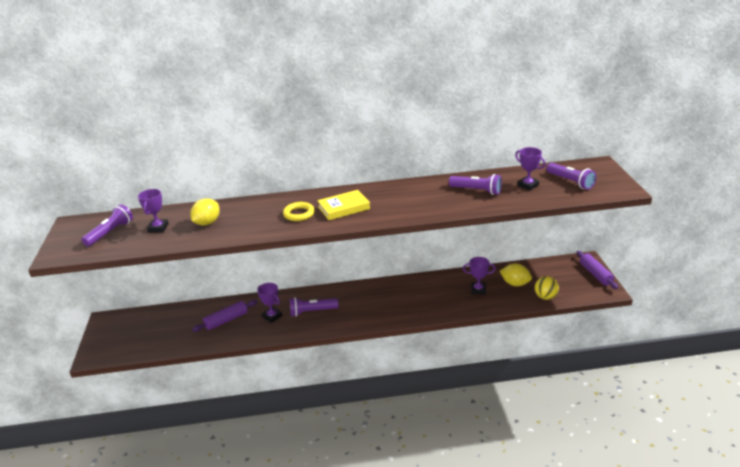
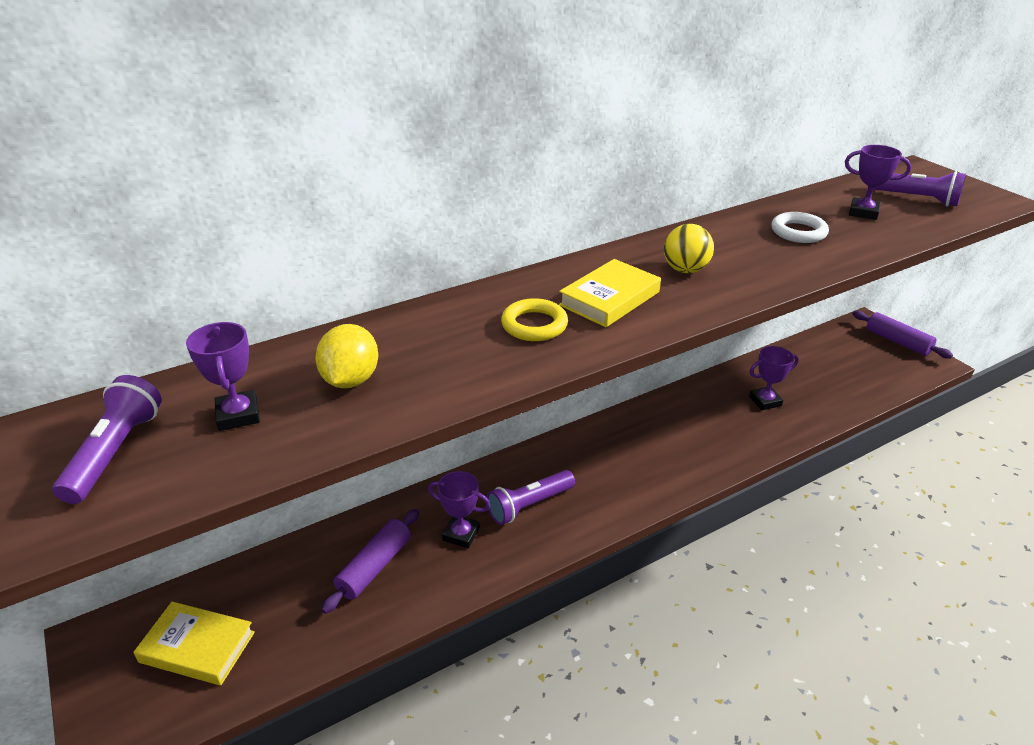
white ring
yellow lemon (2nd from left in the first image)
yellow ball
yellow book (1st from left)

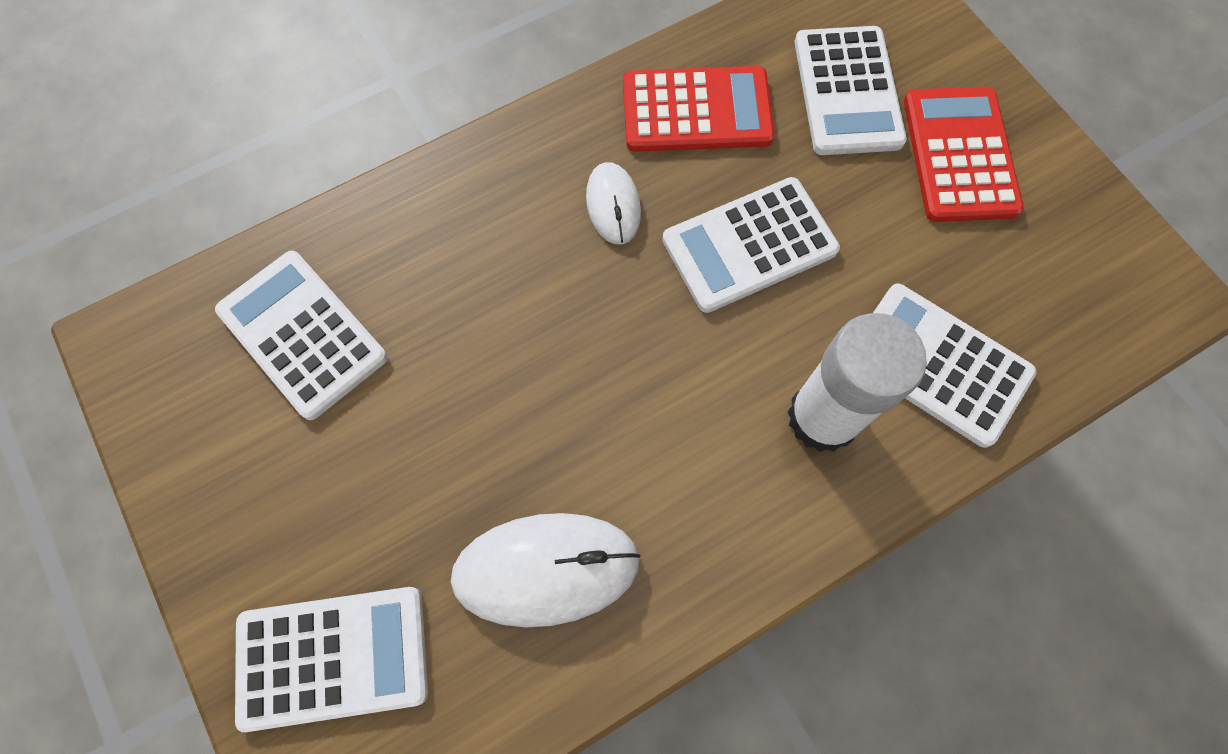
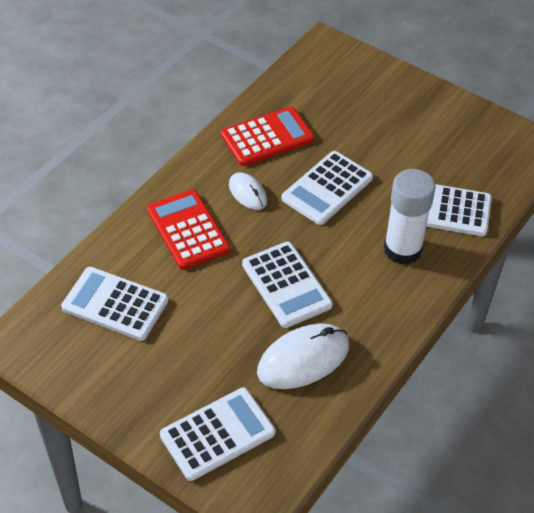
white calculator (3rd from left)
red calculator (1st from left)

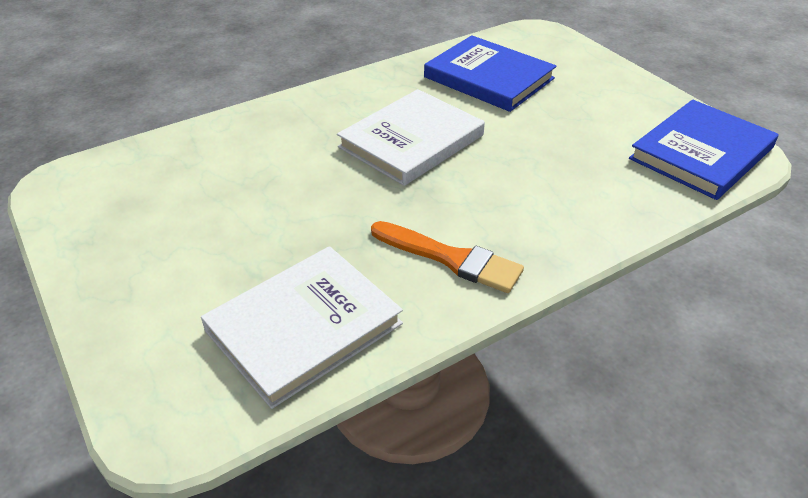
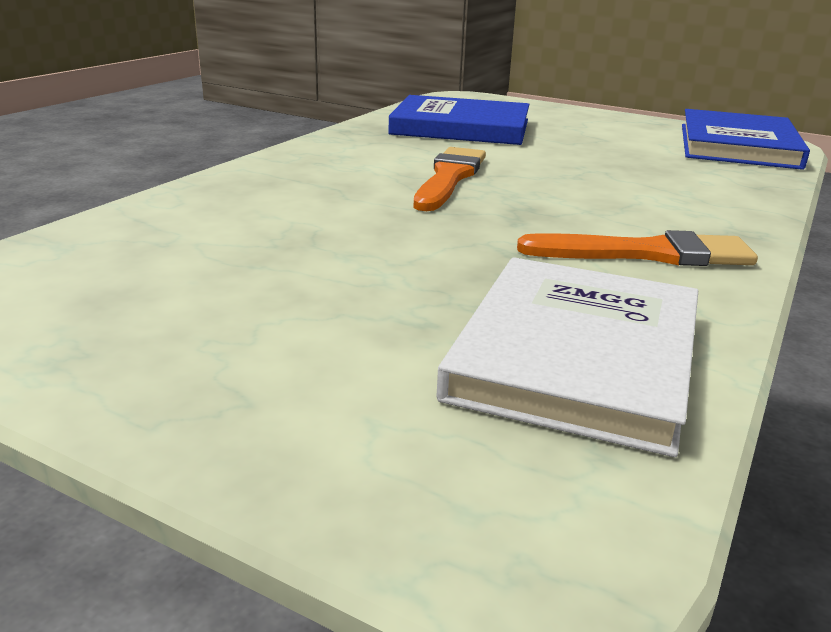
orange brush (1st from left)

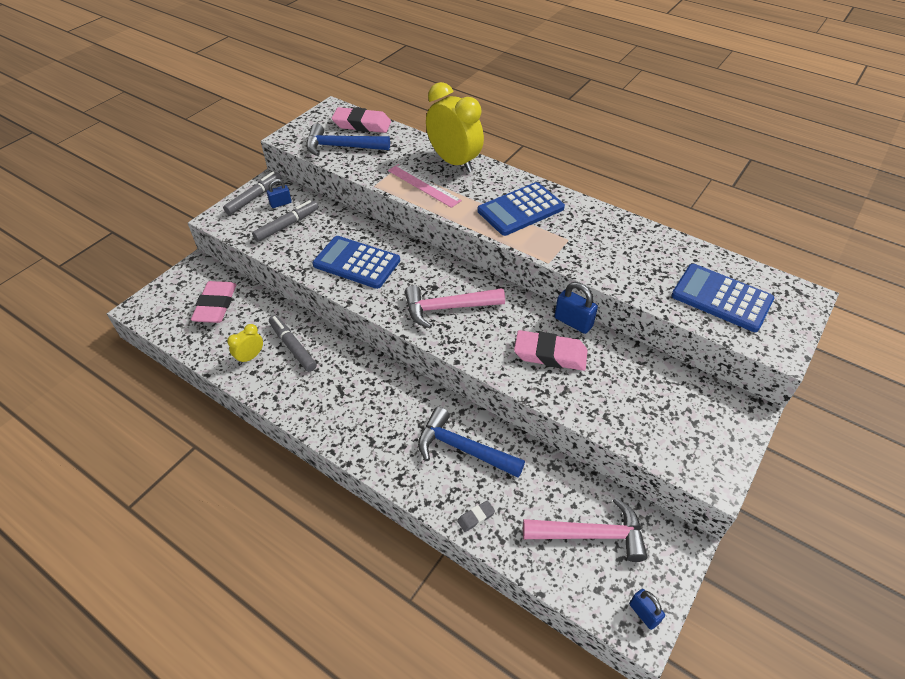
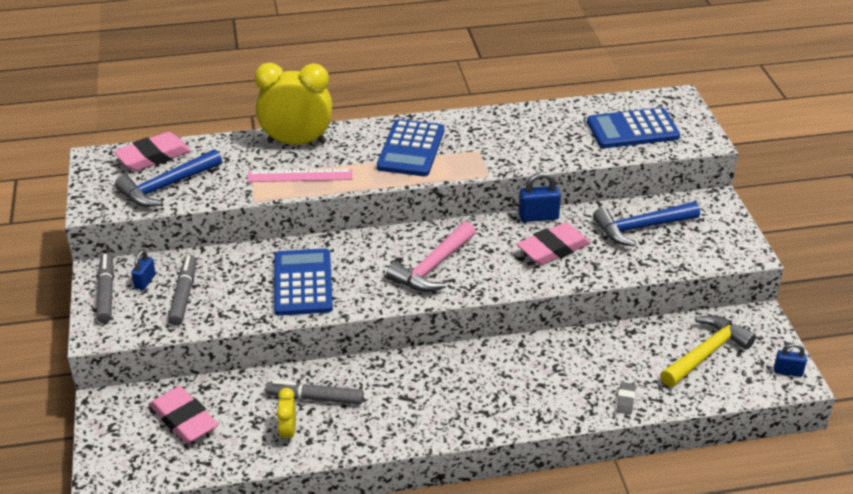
blue calculator (1st from left)
blue hammer (2nd from left)
yellow hammer

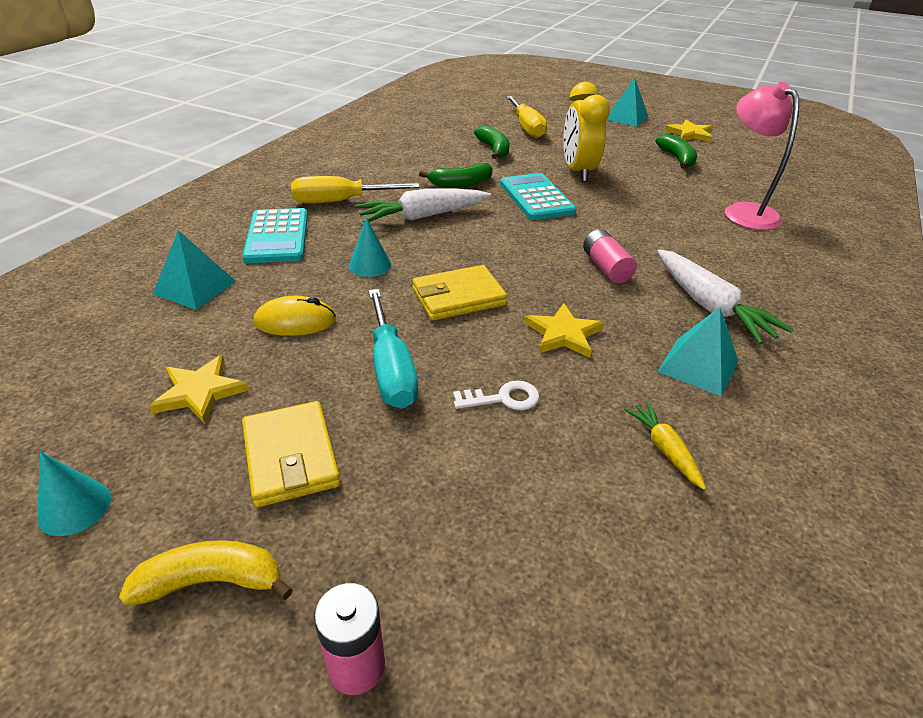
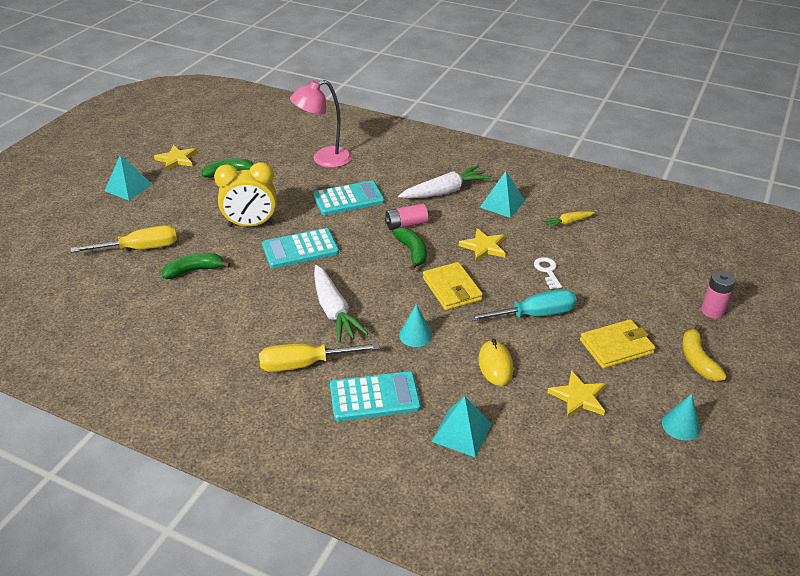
green banana (3rd from left)
yellow screwdriver (2nd from left)
turquoise calculator (2nd from left)

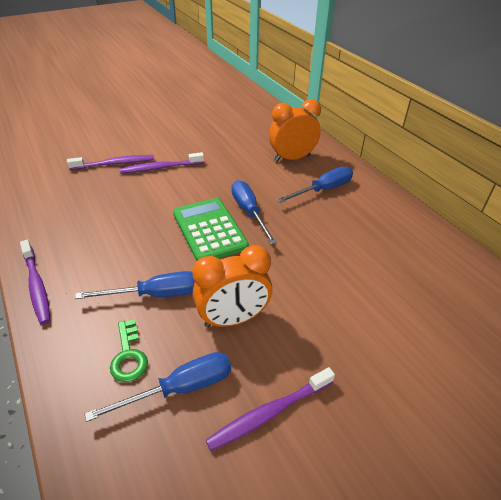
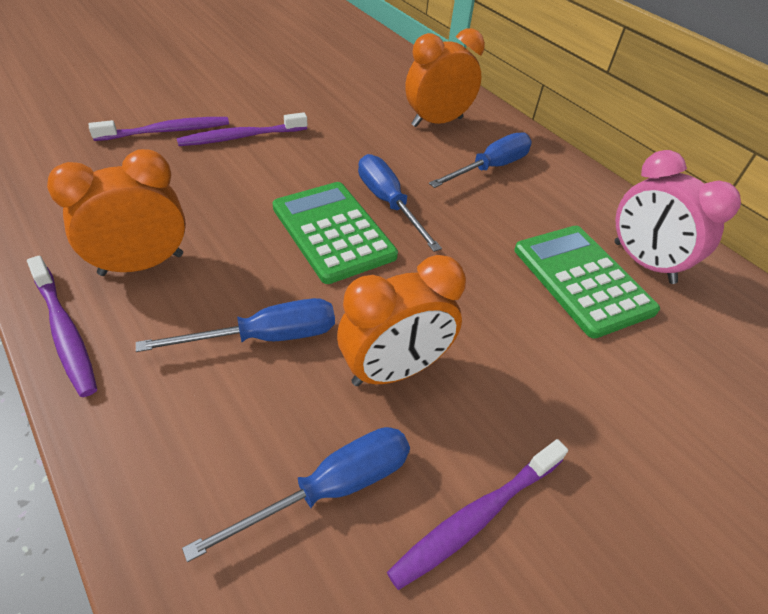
green key
orange clock (1st from left)
pink clock
green calculator (2nd from left)

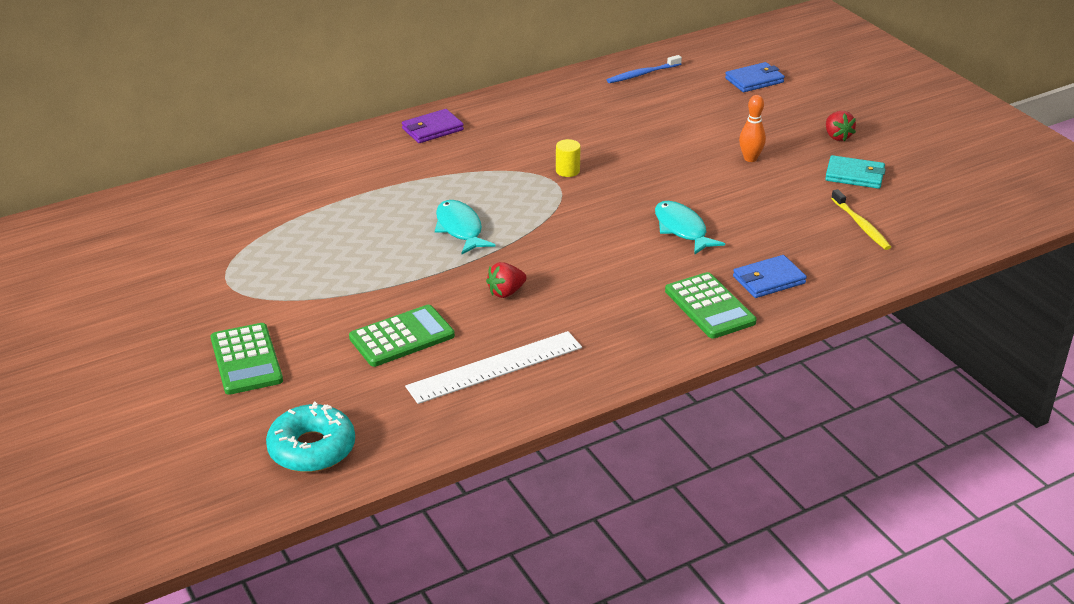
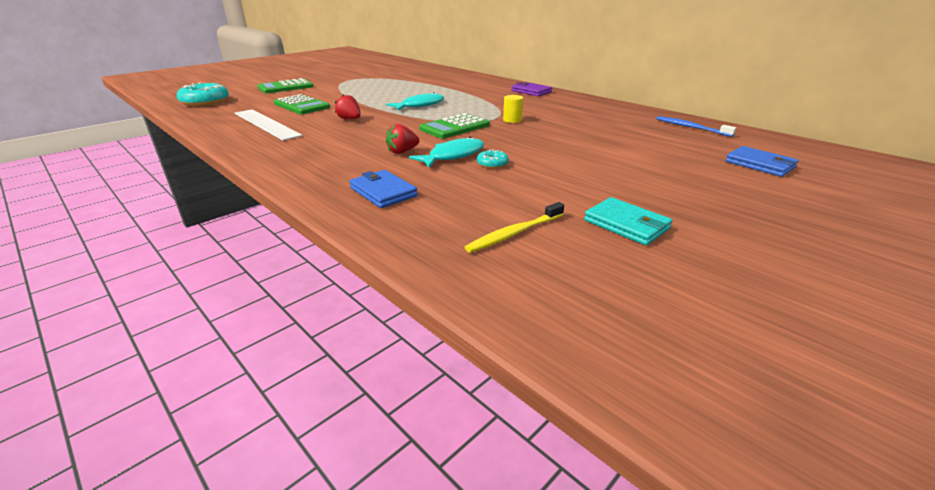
orange bowling pin
red strawberry (2nd from left)
turquoise wallet
green calculator (3rd from left)
turquoise donut (2nd from left)

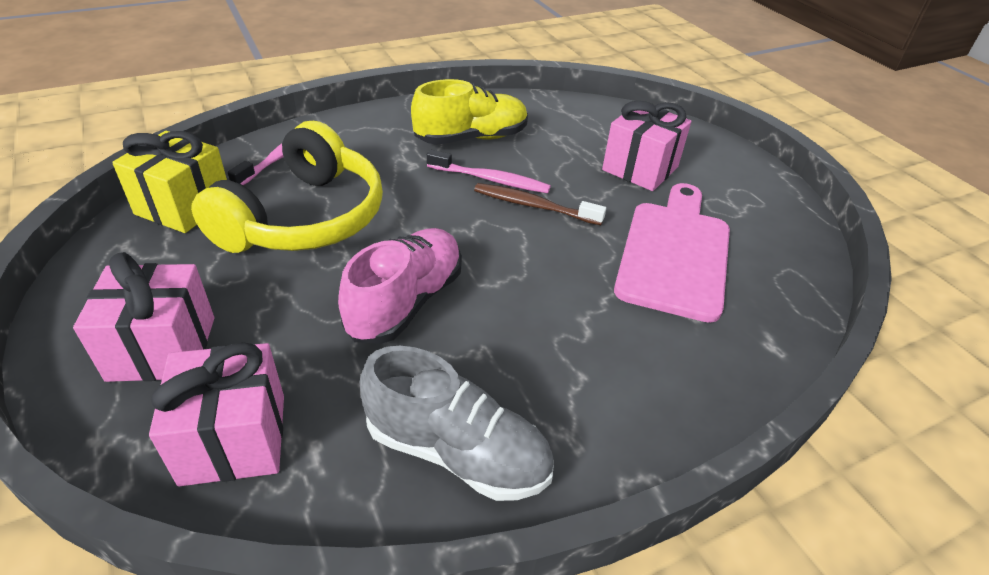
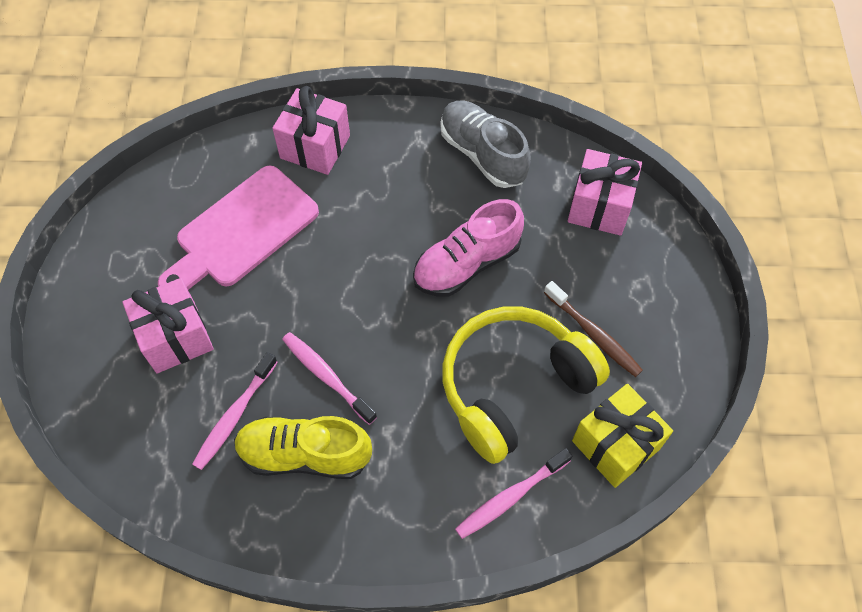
brown toothbrush
pink gift (2nd from left)
pink toothbrush (1st from left)

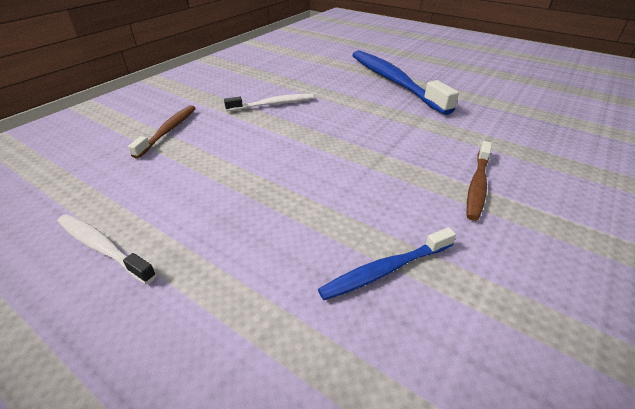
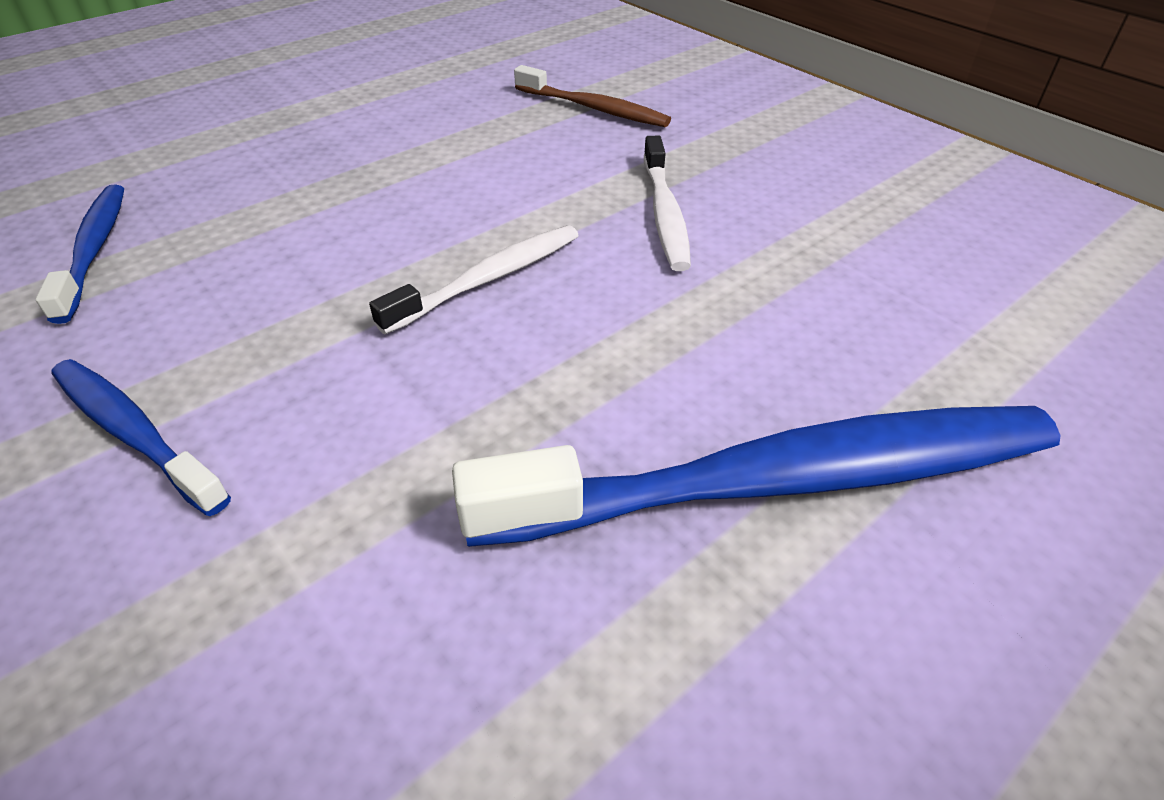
blue toothbrush (2nd from left)
white toothbrush (1st from left)

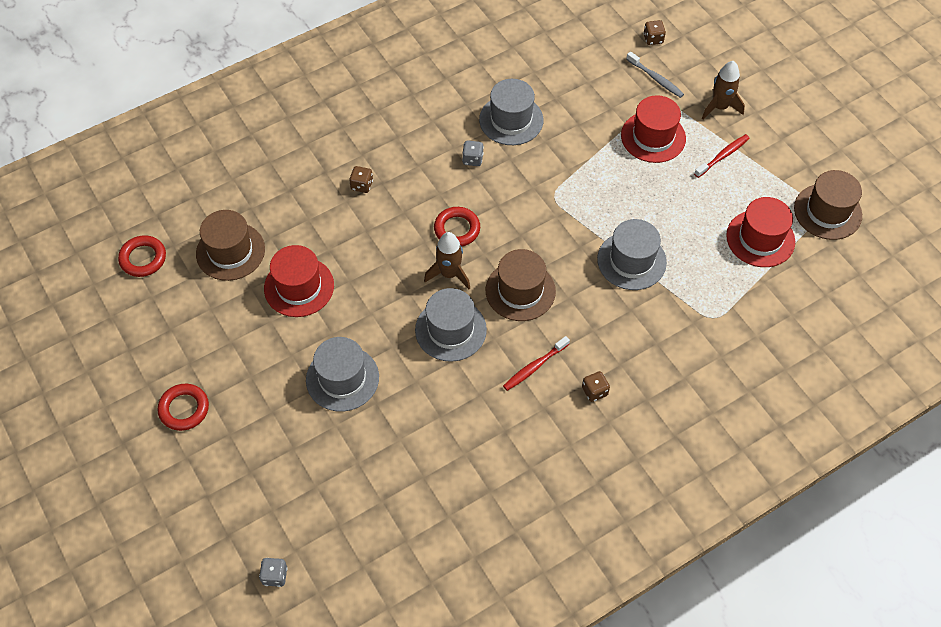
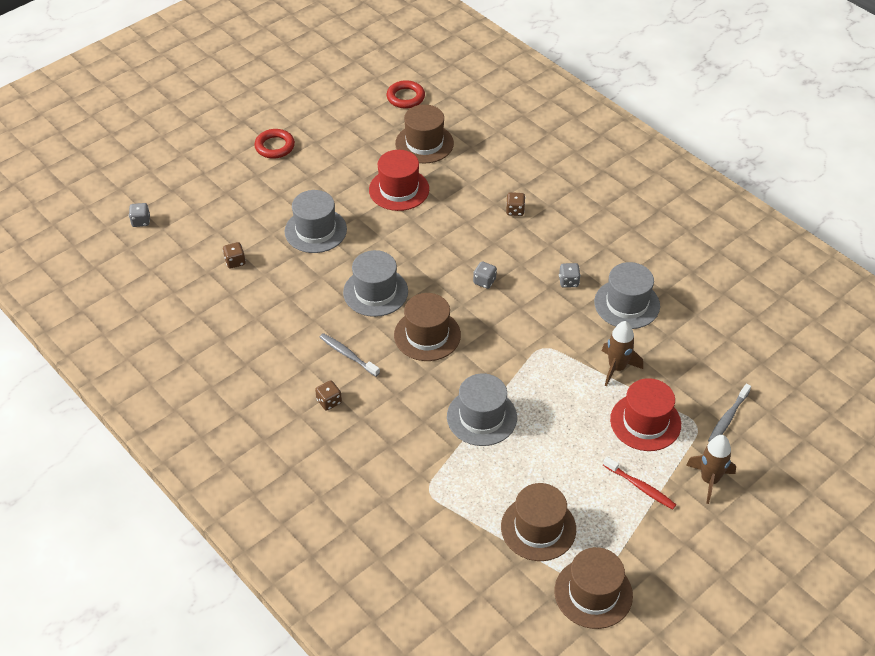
brown dice (1st from left)
brown hat (3rd from left)
grey dice (2nd from left)
brown rocket (1st from left)
grey toothbrush (1st from left)

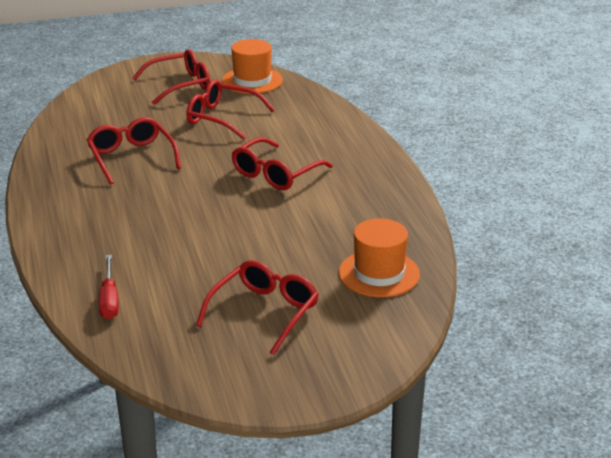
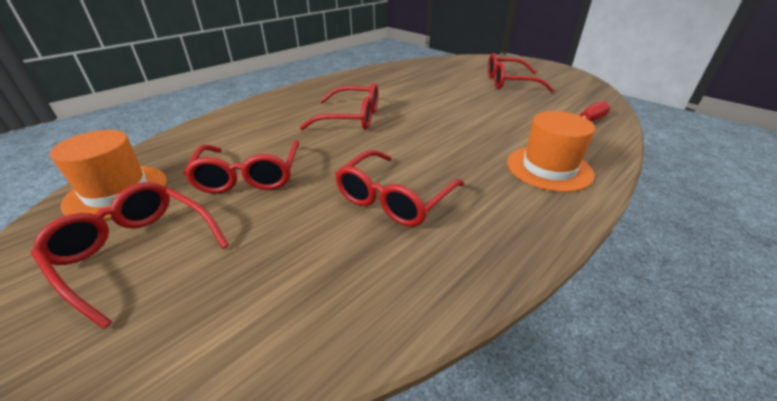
orange hat (2nd from left)

